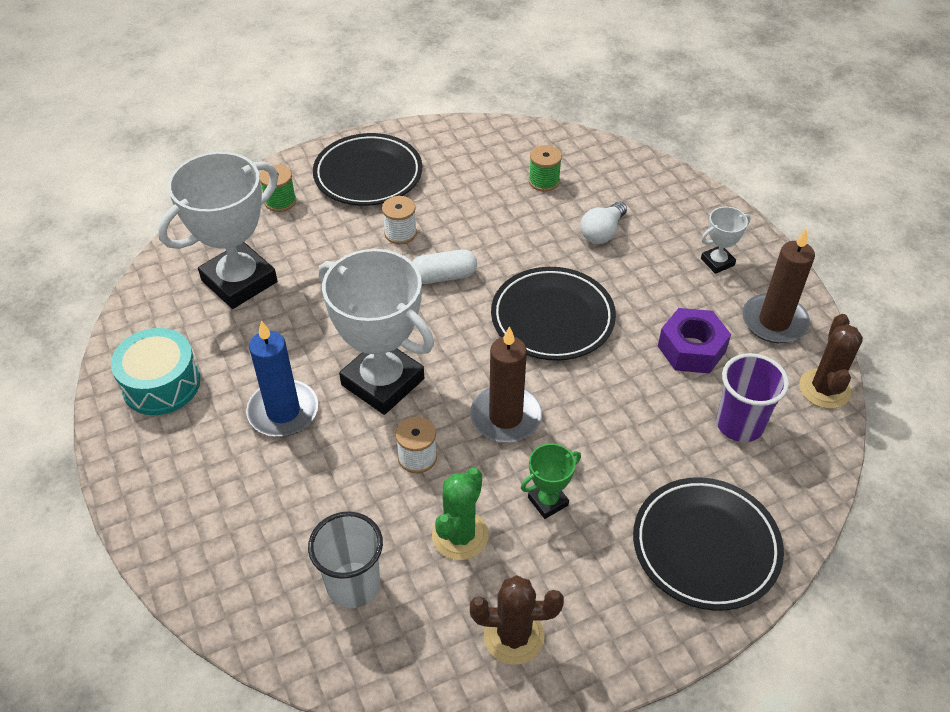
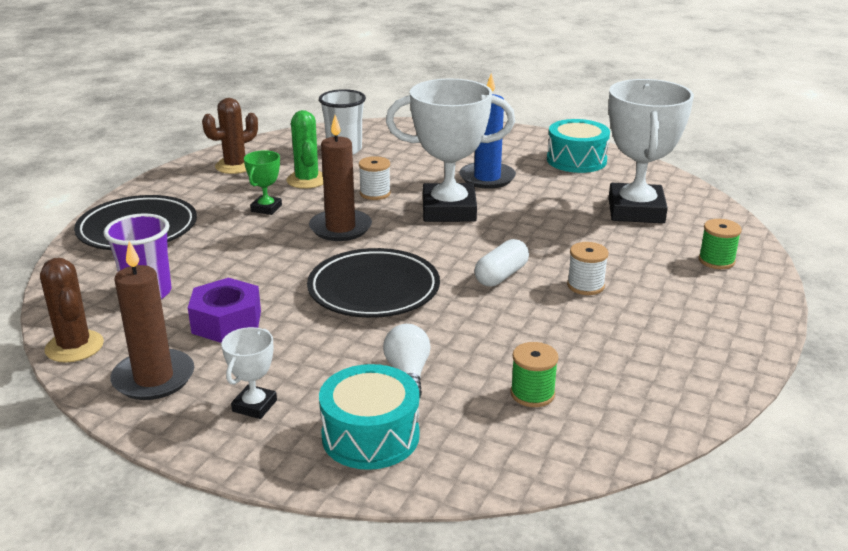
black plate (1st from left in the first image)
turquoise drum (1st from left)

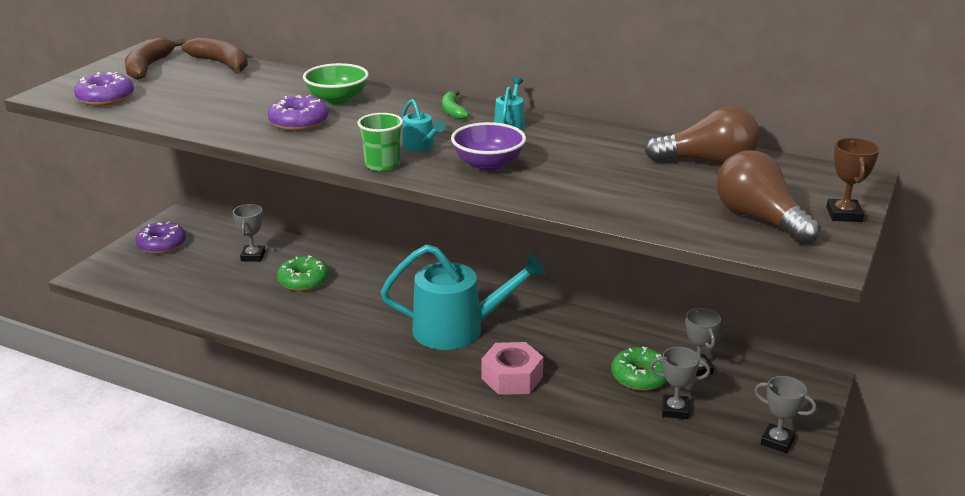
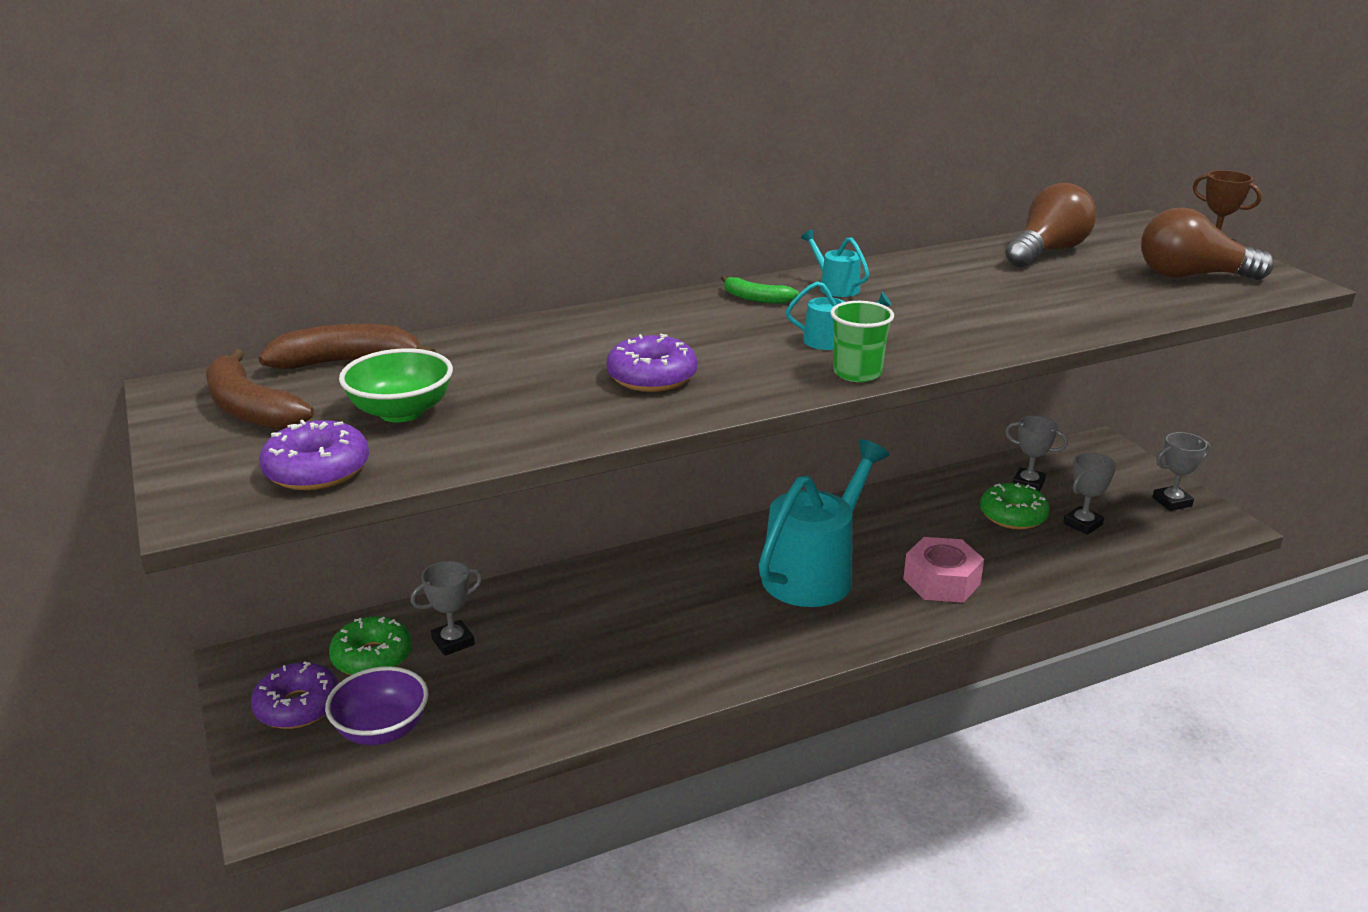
green bowl
purple bowl
grey trophy (1st from left)
green donut (1st from left)

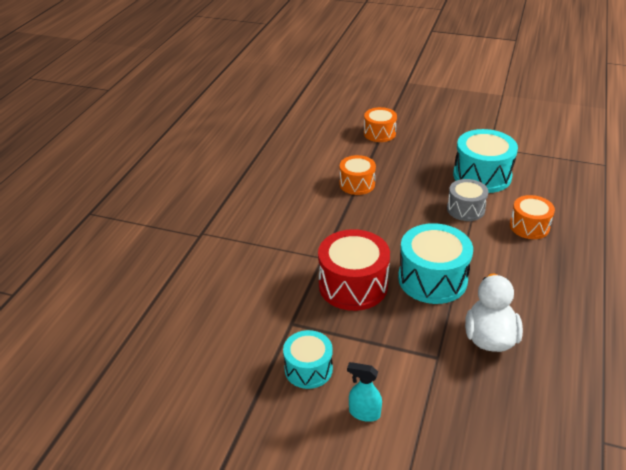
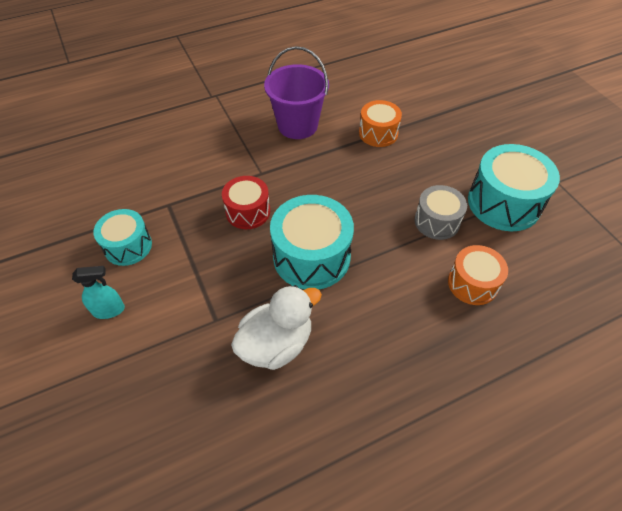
orange drum (2nd from left in the first image)
red drum
turquoise spray bottle
purple bucket

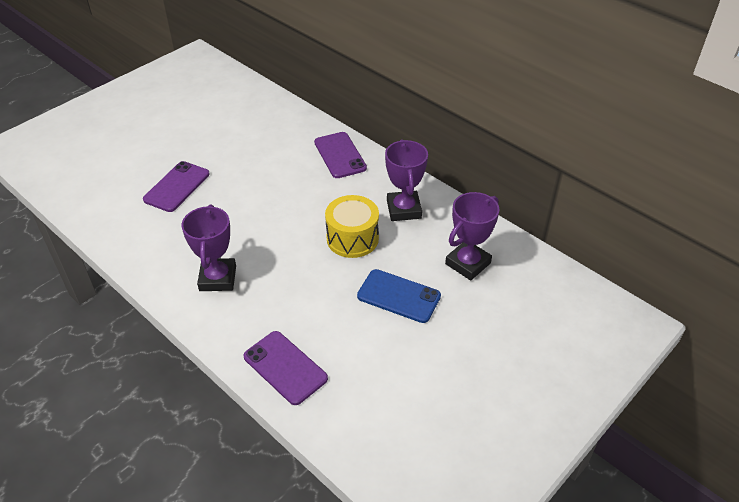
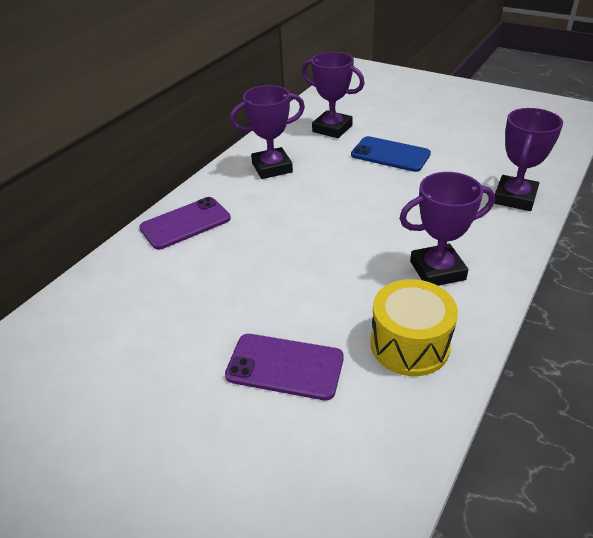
yellow drum
blue phone
purple trophy (4th from left)

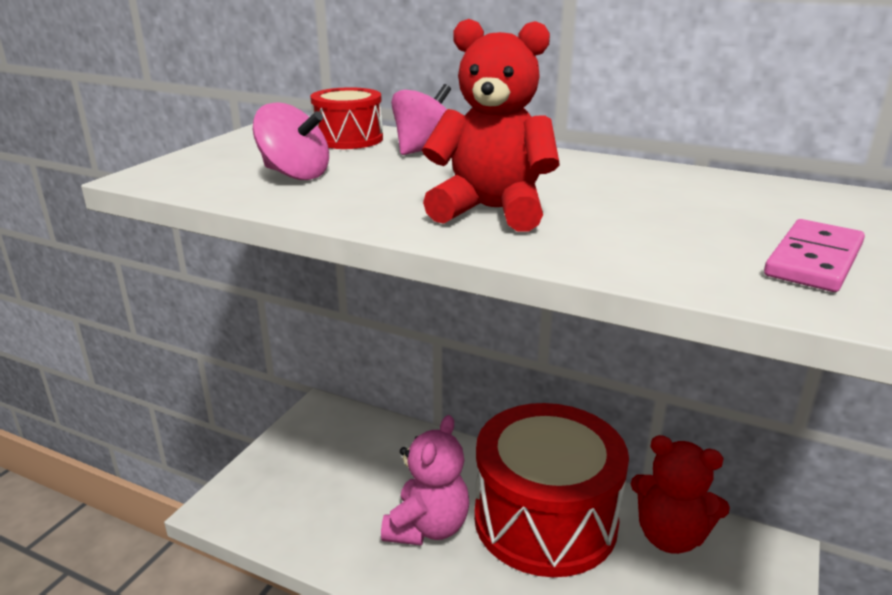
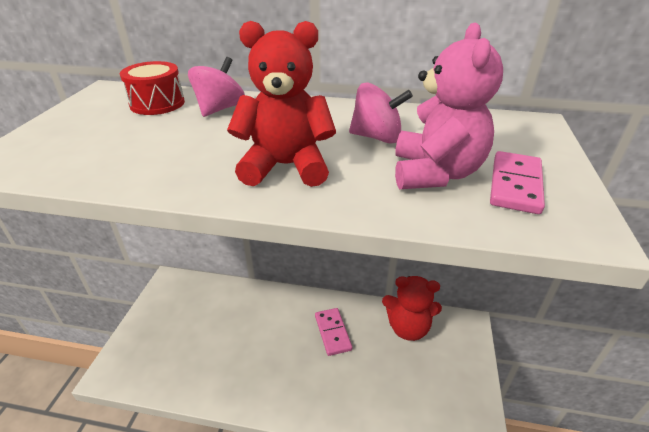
pink spinning top (2nd from left)
pink domino (1st from left)
pink teddy bear

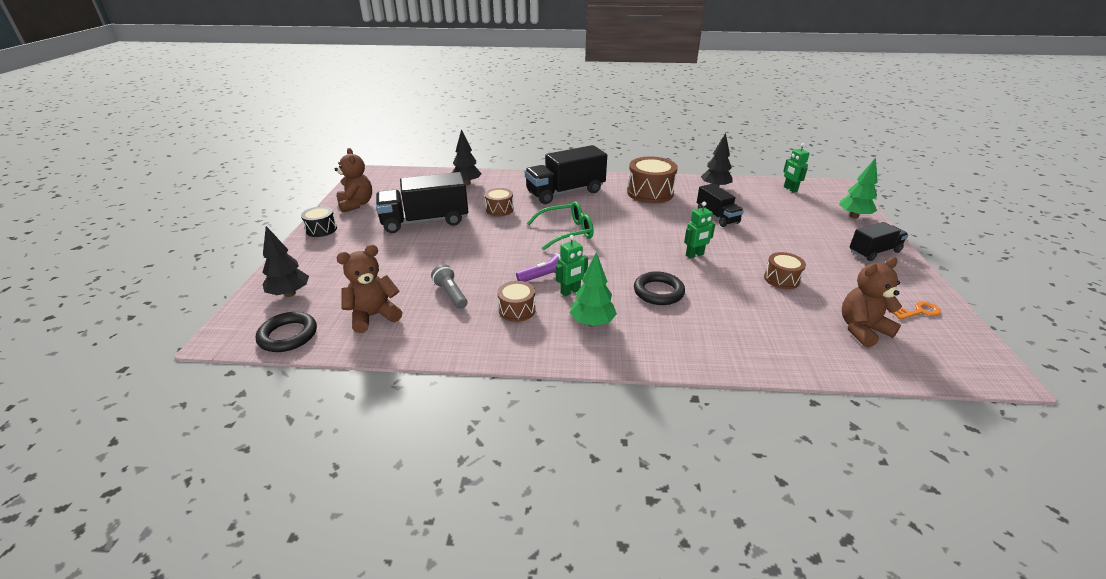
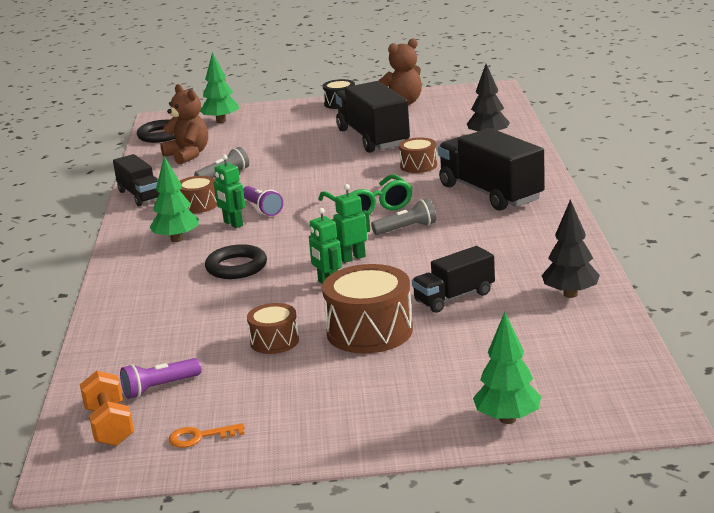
green robot (3rd from left)
brown drum (3rd from left)
black truck (1st from left)
green tree (2nd from left)
purple flashlight (1st from left)
orange key
grey flashlight (2nd from left)
orange dumbbell

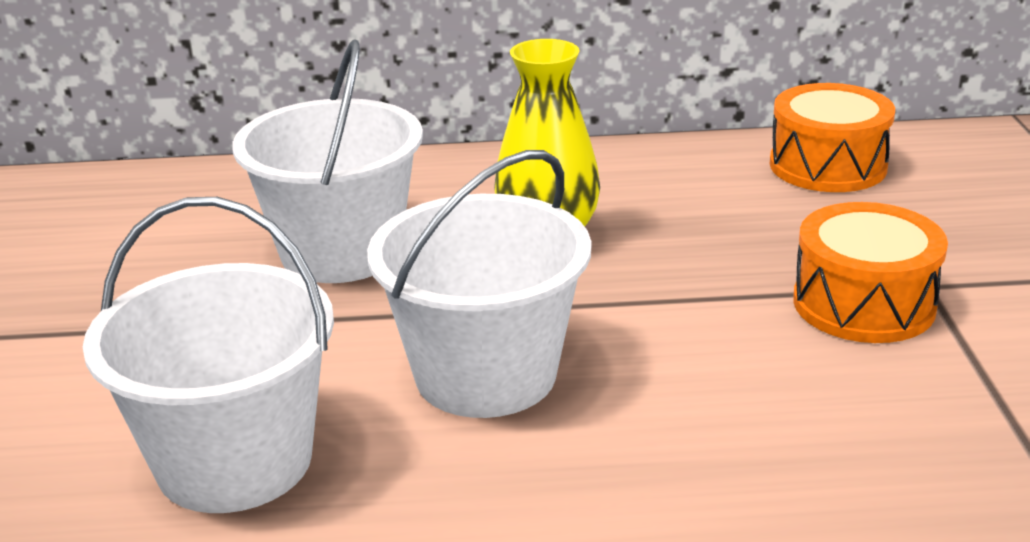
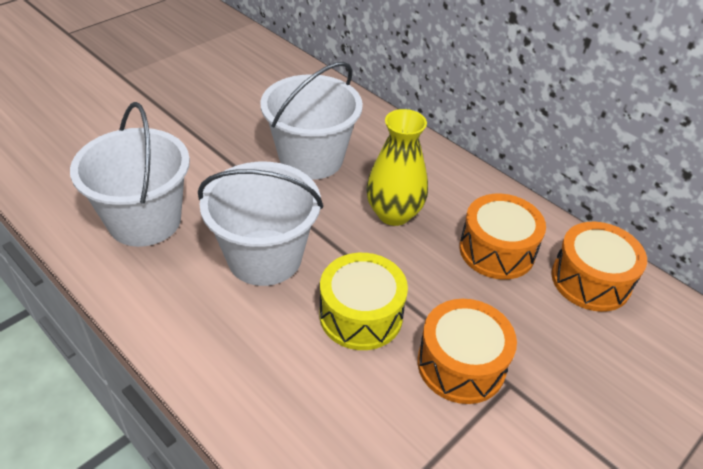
orange drum (2nd from left)
yellow drum

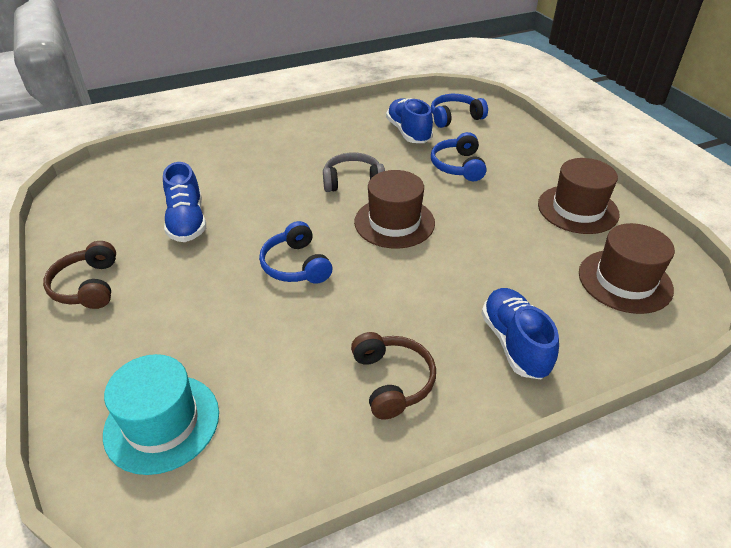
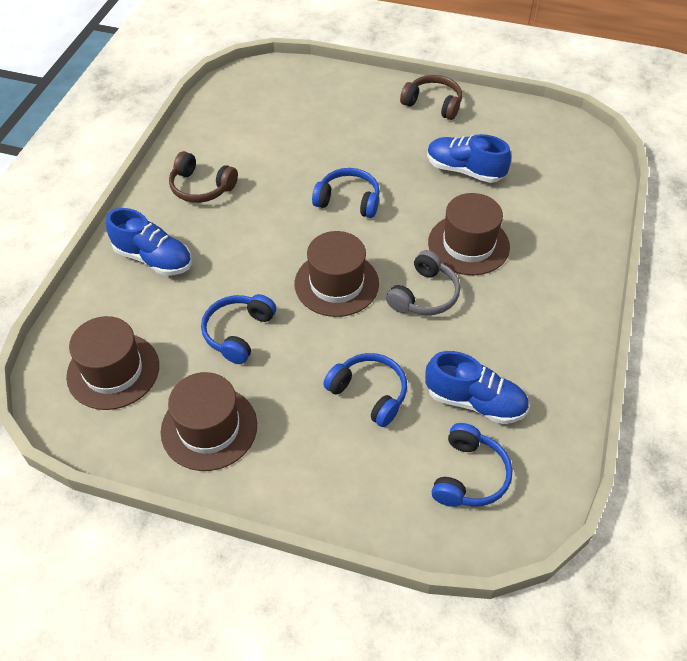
turquoise hat
brown hat (4th from left)
blue headphones (1st from left)

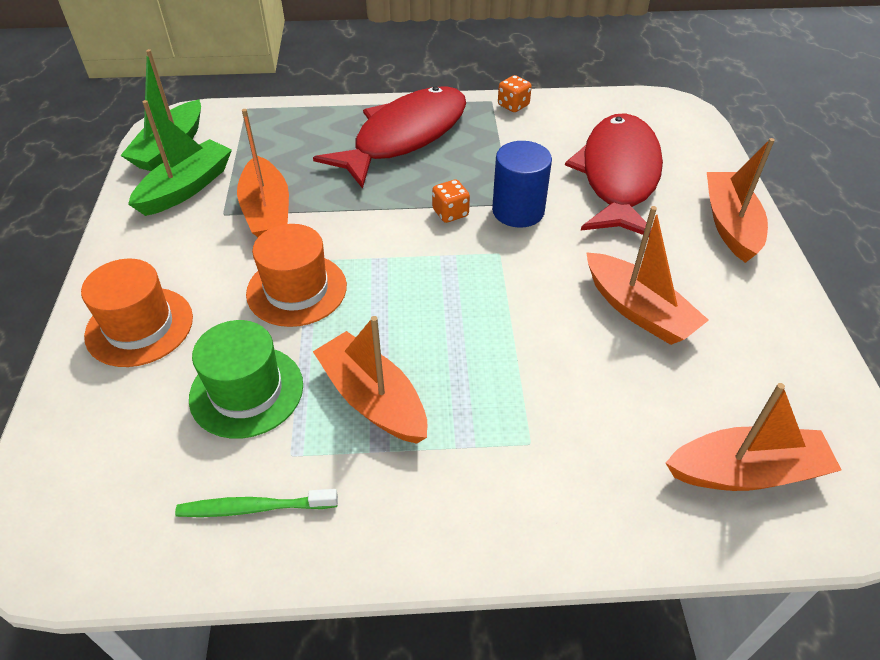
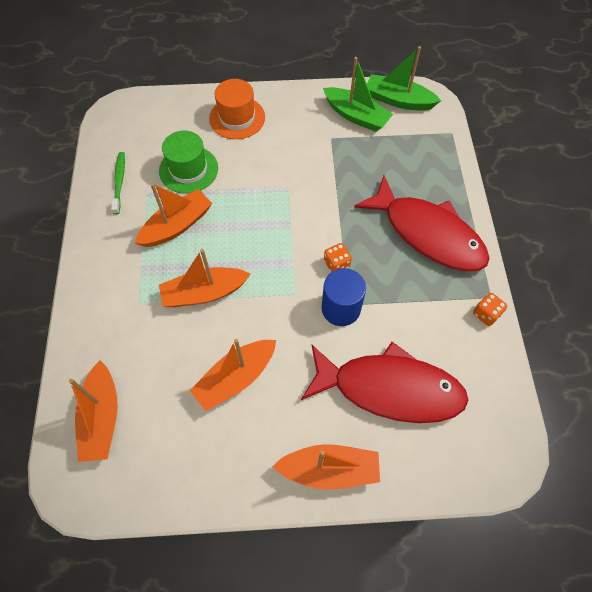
orange boat (3rd from left)
orange hat (2nd from left in the first image)

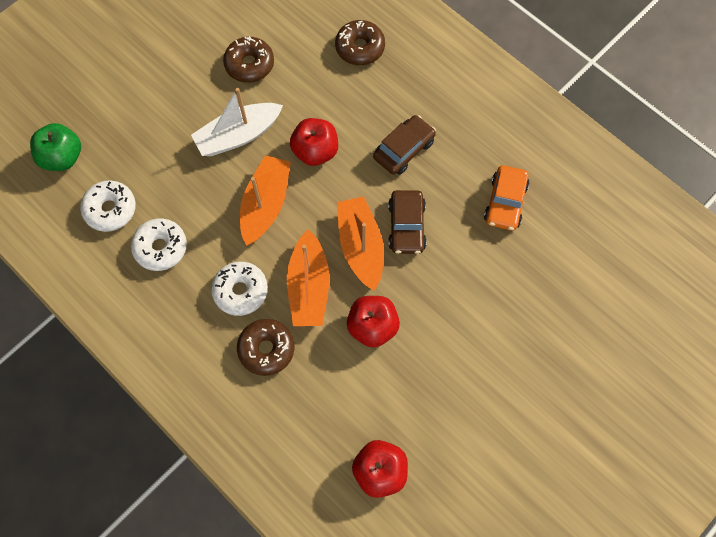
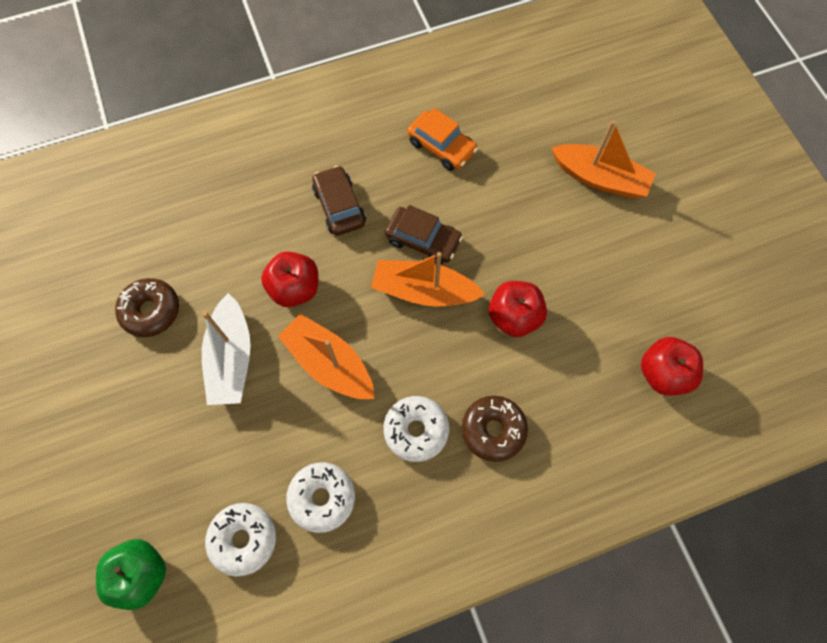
brown donut (3rd from left in the first image)
orange boat (3rd from left)

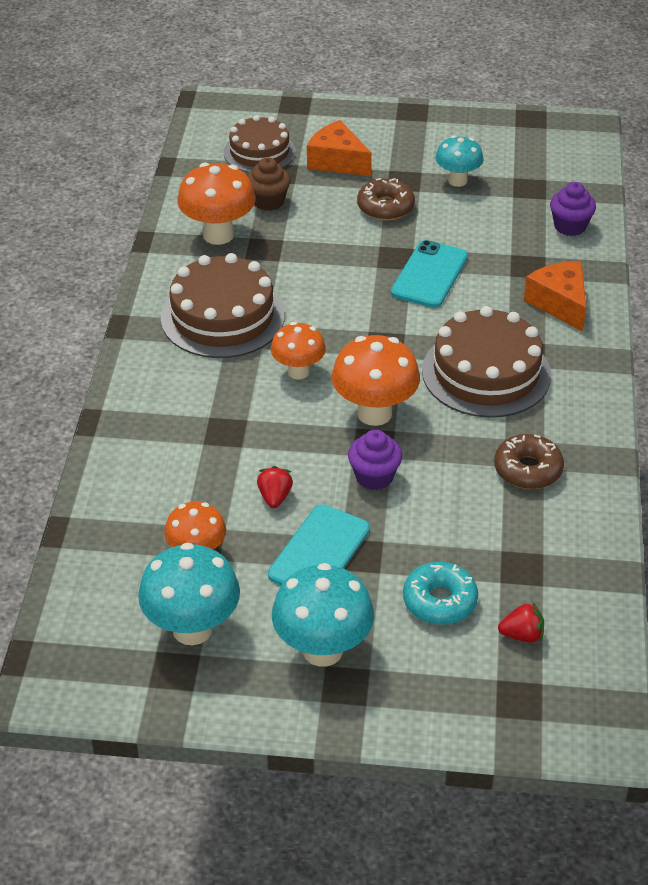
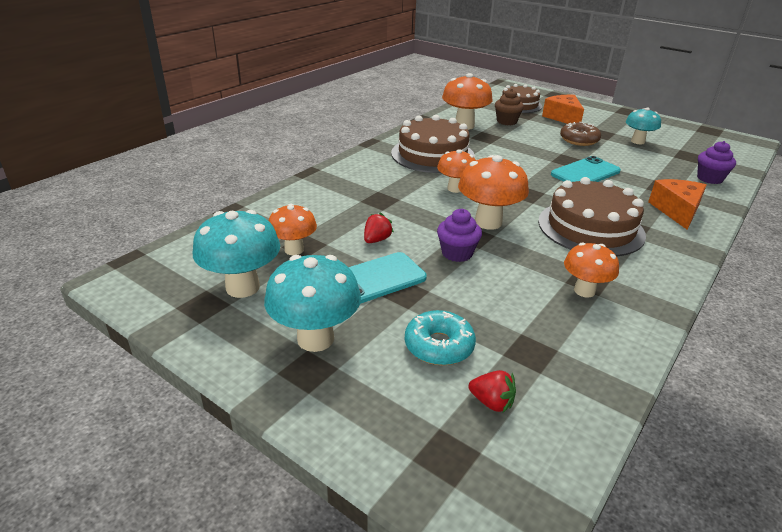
orange mushroom (5th from left)

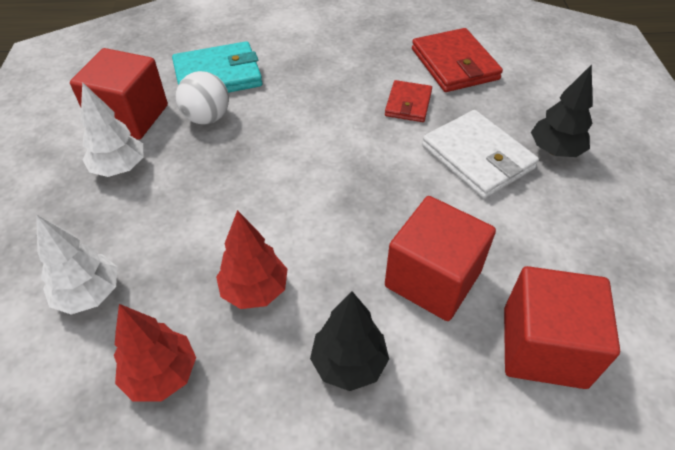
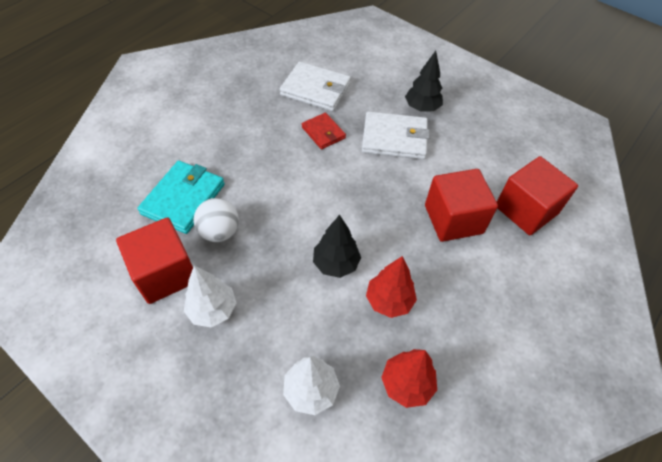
white wallet (1st from left)
black tree (1st from left)

